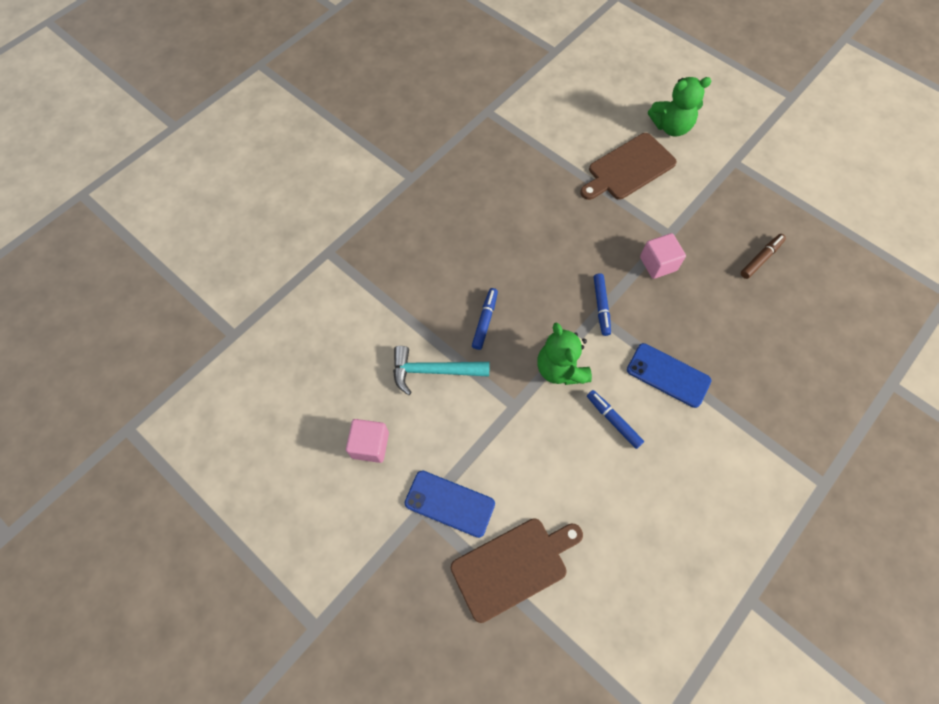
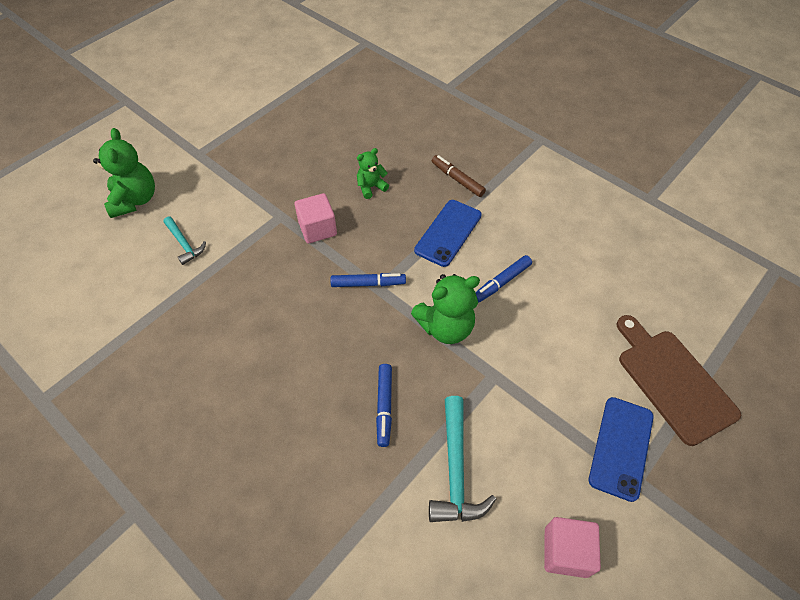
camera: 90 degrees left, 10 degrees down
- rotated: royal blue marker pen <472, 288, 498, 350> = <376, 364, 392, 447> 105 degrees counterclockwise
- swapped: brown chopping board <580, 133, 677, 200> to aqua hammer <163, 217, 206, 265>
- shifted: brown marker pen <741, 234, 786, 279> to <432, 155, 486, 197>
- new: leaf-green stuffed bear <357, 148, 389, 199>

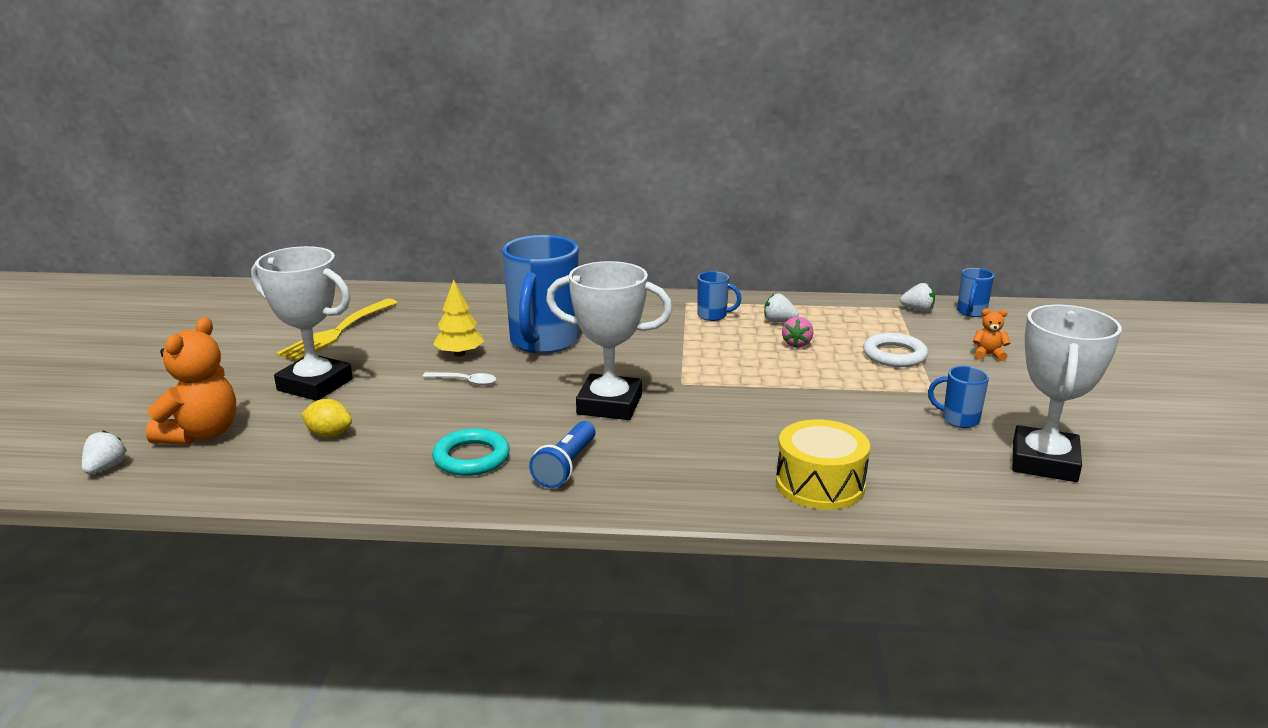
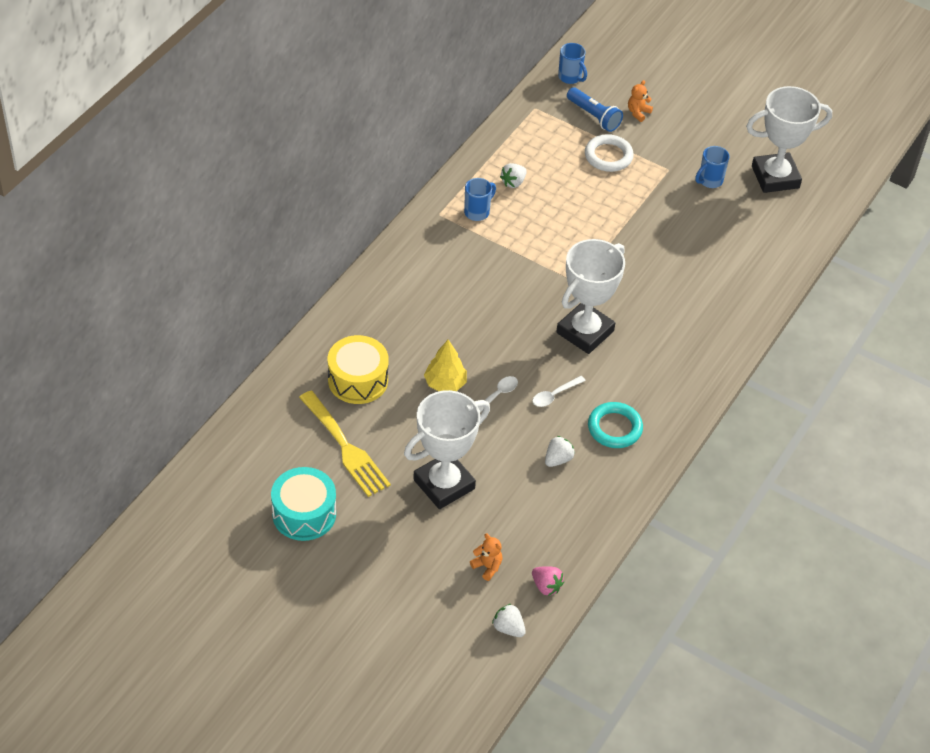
camera: 65 degrees left, 25 degrees up
- scaled: orange-coloured stuffed bear <146, 317, 236, 445> = <470, 534, 502, 581> x0.47
- gone: yellow citrus fruit <301, 399, 352, 437>
- gone: royal blue mug <502, 235, 579, 354>
- shifted: royal blue pocket torch <529, 421, 596, 488> to <567, 87, 623, 132>
- shifted: yellow toy drum <776, 419, 870, 510> to <328, 335, 389, 404>
- shifted: rosy strawberry <782, 317, 813, 348> to <532, 566, 564, 596>
- shifted: white strawberry <900, 283, 935, 312> to <545, 436, 575, 467>
- rotated: white prize cup <1012, 305, 1122, 482> = <746, 86, 832, 193> 60 degrees counterclockwise
- new: aqua toy drum <271, 467, 336, 541>
- new: white tablespoon <533, 376, 586, 407>

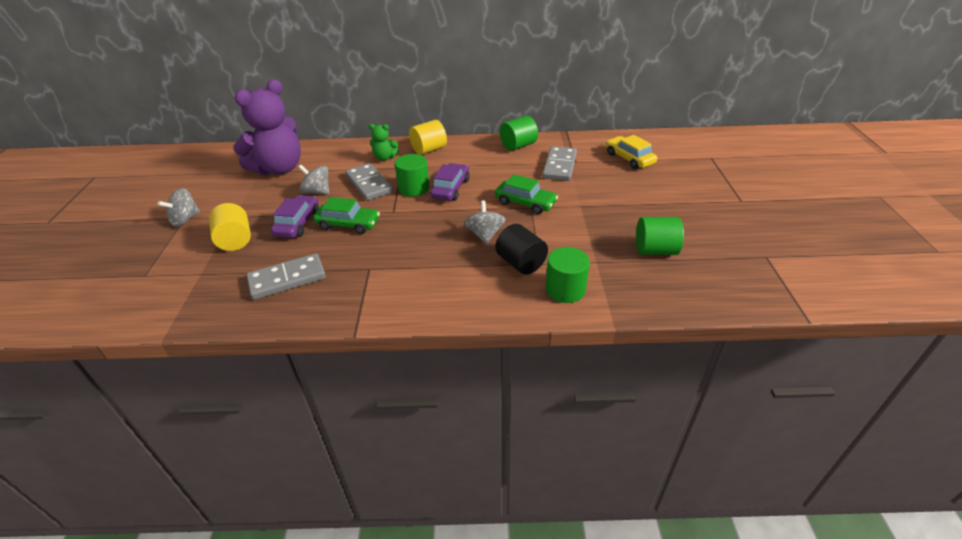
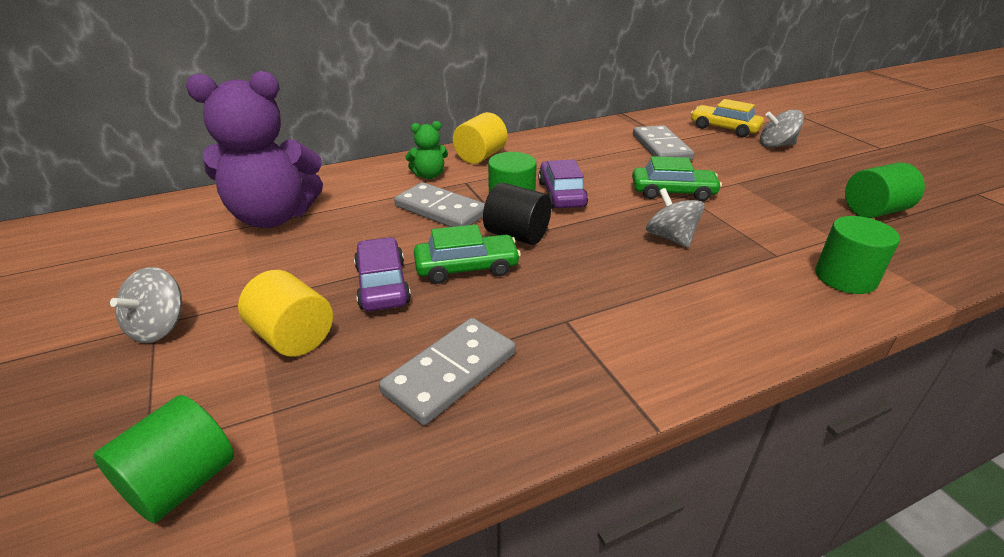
camera: 25 degrees left, 5 degrees down
- rotated: purple stuffed bear <233, 80, 301, 176> = <186, 71, 323, 228> 60 degrees clockwise
- shifted: grey toy top <298, 165, 329, 194> to <760, 109, 804, 148>
- shifted: black cylinder <495, 224, 548, 275> to <483, 183, 551, 245>
- shifted: leaf-green cylinder <500, 116, 538, 151> to <94, 395, 234, 523>

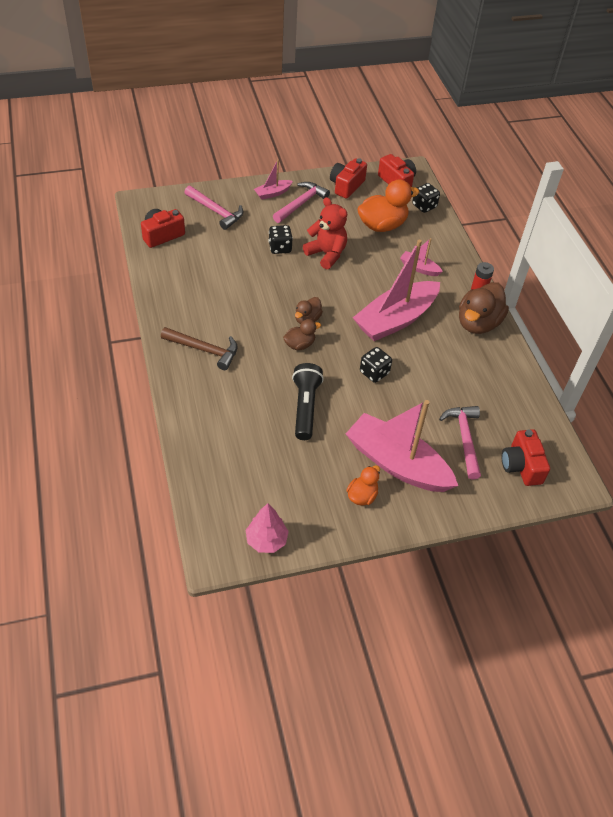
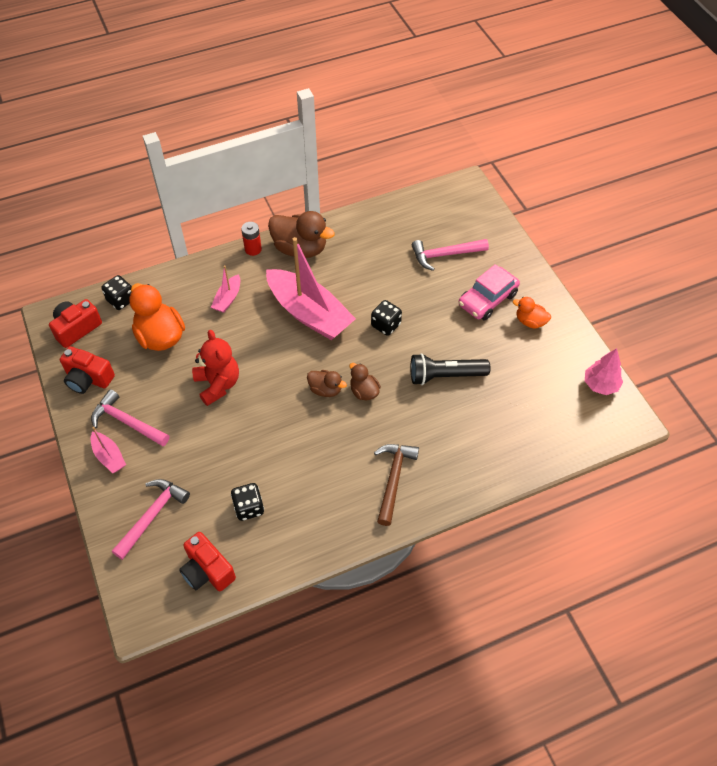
camera: 95 degrees left, 5 degrees up
- shifted: black game die <268, 225, 293, 254> to <231, 483, 264, 521>
- rotated: crimson stuffed bear <303, 197, 347, 269> = <192, 330, 239, 406> 120 degrees clockwise
- swapped: rosy boat <346, 400, 458, 492> to rosy toy car <458, 264, 520, 321>
- gone: crimson compact camera <502, 429, 550, 486>

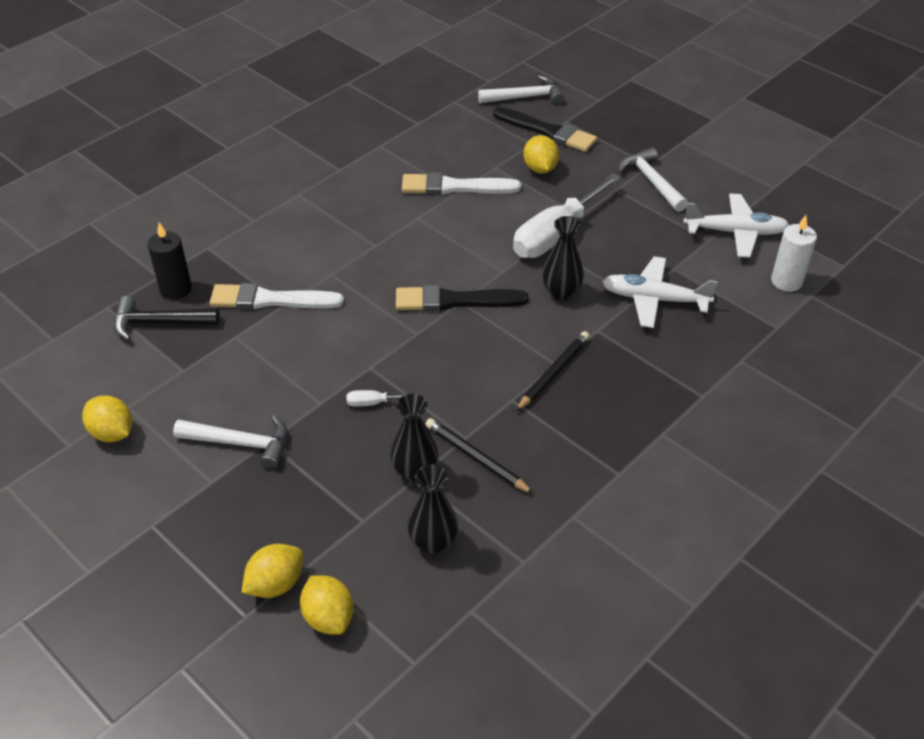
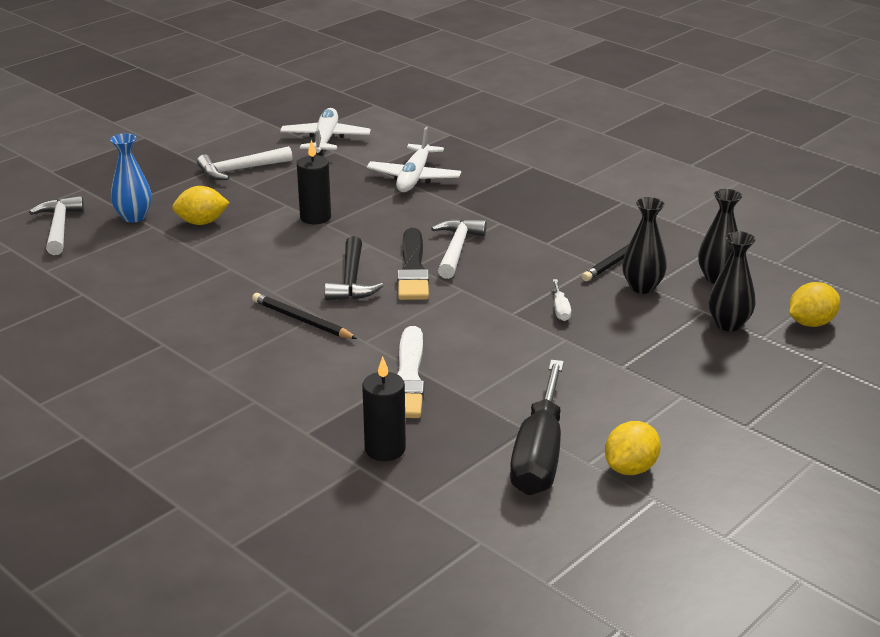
camera: 90 degrees left, 15 degrees down
- shifted: black hammer <114, 296, 219, 341> to <324, 236, 383, 300>
- shifted: white hammer <173, 415, 287, 469> to <431, 218, 487, 279>
- gone: yellow citrus fruit <242, 544, 303, 598>
- gone: white paintbrush <402, 172, 521, 195>
- swapped: black paintbrush <493, 107, 597, 152> to royal blue tall vase <110, 133, 152, 223>
- swapped: white hand screwdriver <513, 173, 621, 258> to black candle <297, 140, 331, 224>
- shifted: black wooden pencil <516, 331, 590, 411> to <252, 293, 358, 339>
- shifted: black tall vase <542, 216, 584, 300> to <709, 231, 756, 331>
- gone: white candle <771, 215, 817, 292>
- new: black hand screwdriver <510, 360, 564, 495>

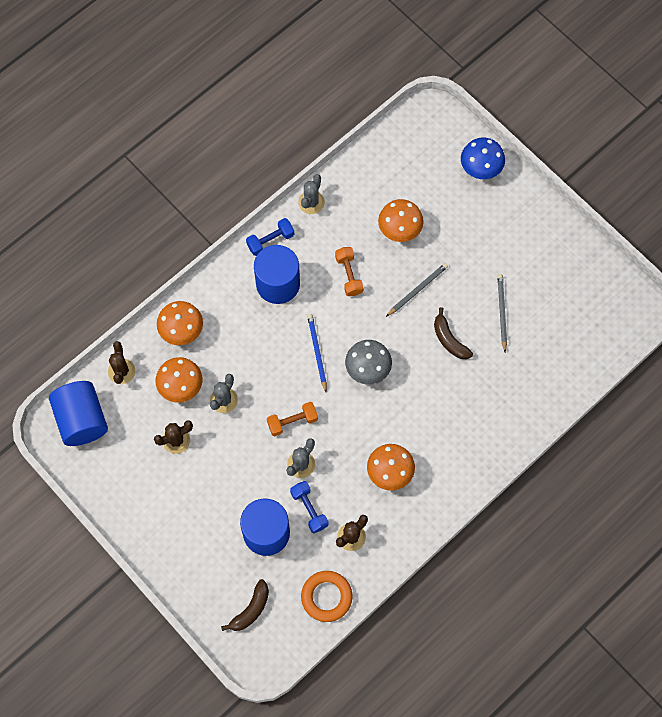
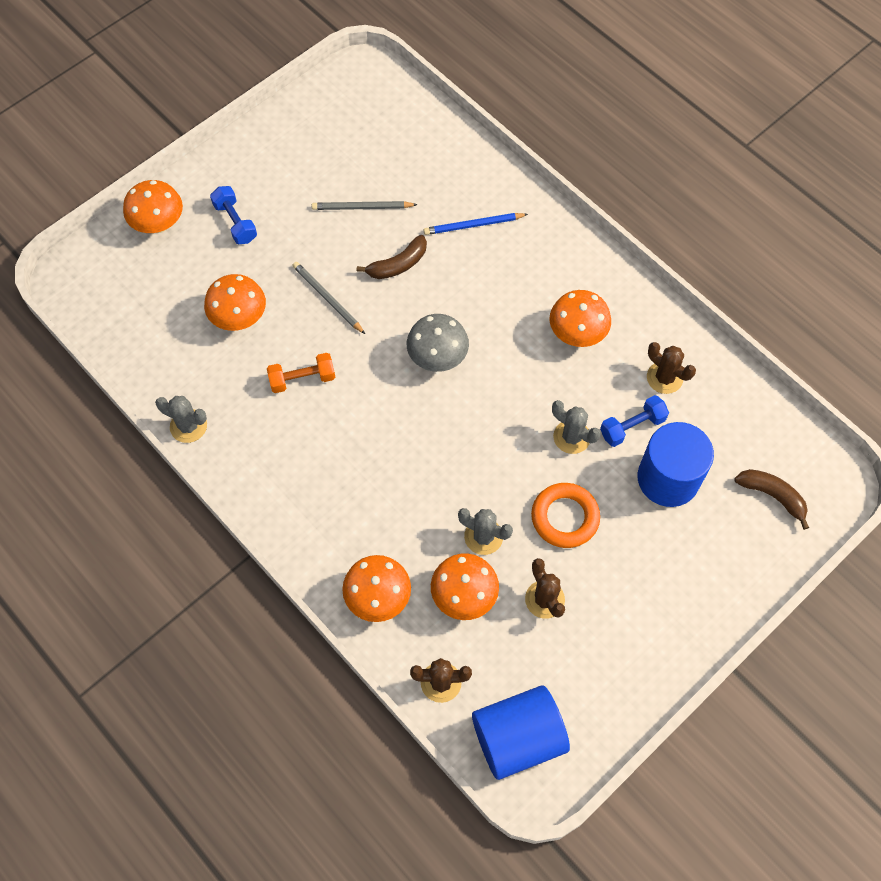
camera: 90 degrees left, 5 degrees down
- shifted: royal blue hand weight <246, 218, 294, 256> to <210, 186, 257, 244>
- gone: royal blue cylinder <254, 245, 300, 304>
- gone: orange-coloured hand weight <267, 402, 318, 436>
- shifted: orange-coloured torus <301, 571, 353, 622> to <531, 483, 600, 548>
- shifted: royal blue wooden pencil <307, 314, 327, 392> to <423, 213, 528, 235>
- repainted: royal blue mushroom <461, 138, 505, 179> to orange-coloured mushroom <123, 180, 183, 233>

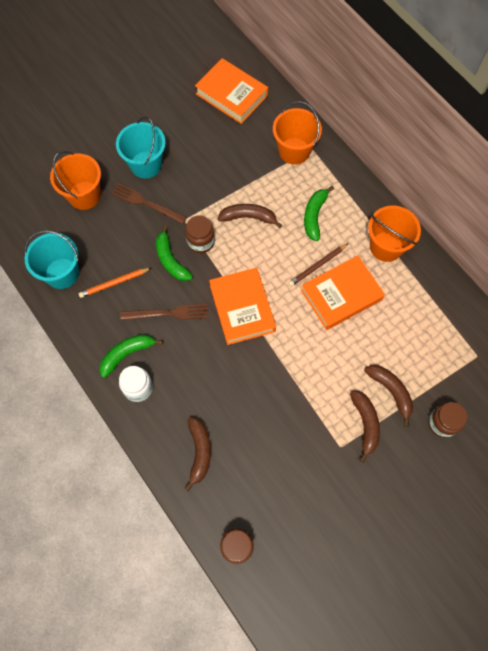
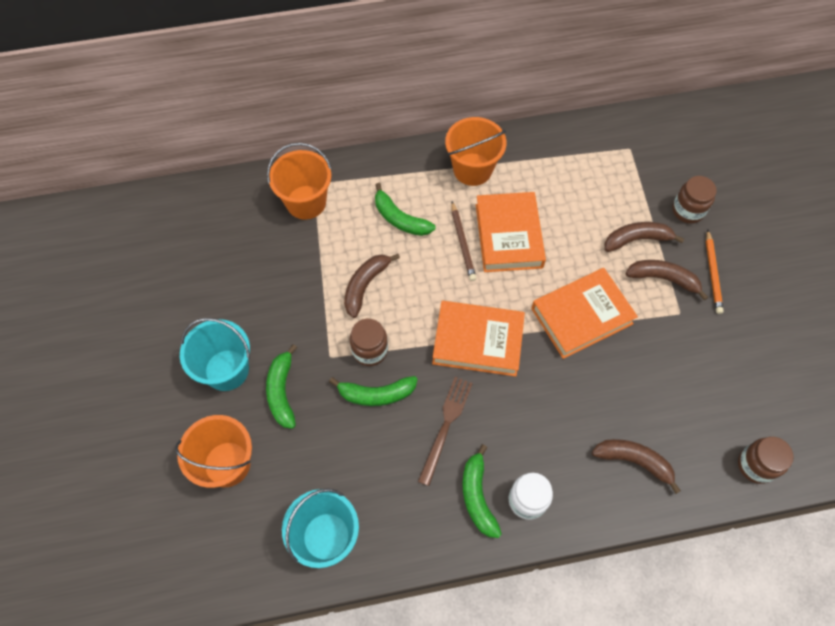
camera: 65 degrees left, 5 degrees down
- shifted: orange-coloured wooden pencil <79, 268, 151, 298> to <706, 229, 723, 314>
- swapped: brown fork <111, 183, 187, 224> to leaf-green banana <266, 344, 297, 429>
- shifted: orange-coloured hardback <195, 58, 268, 124> to <531, 268, 638, 359>

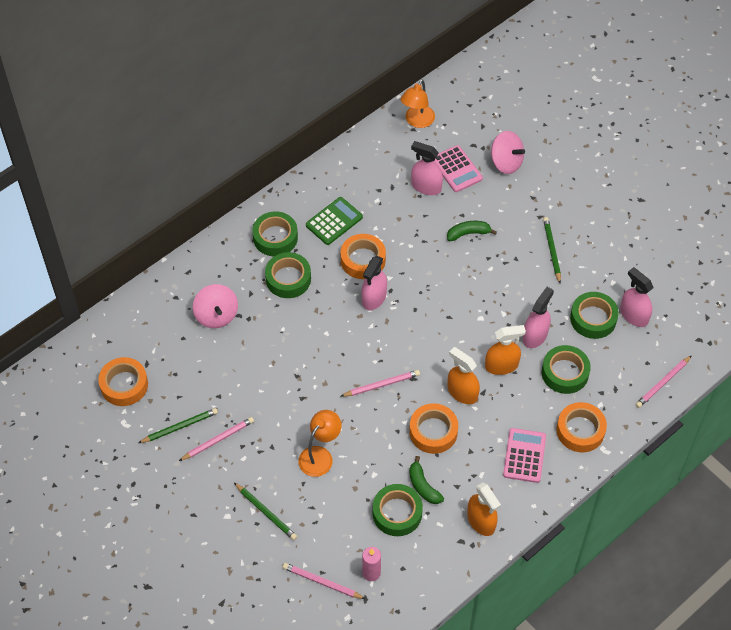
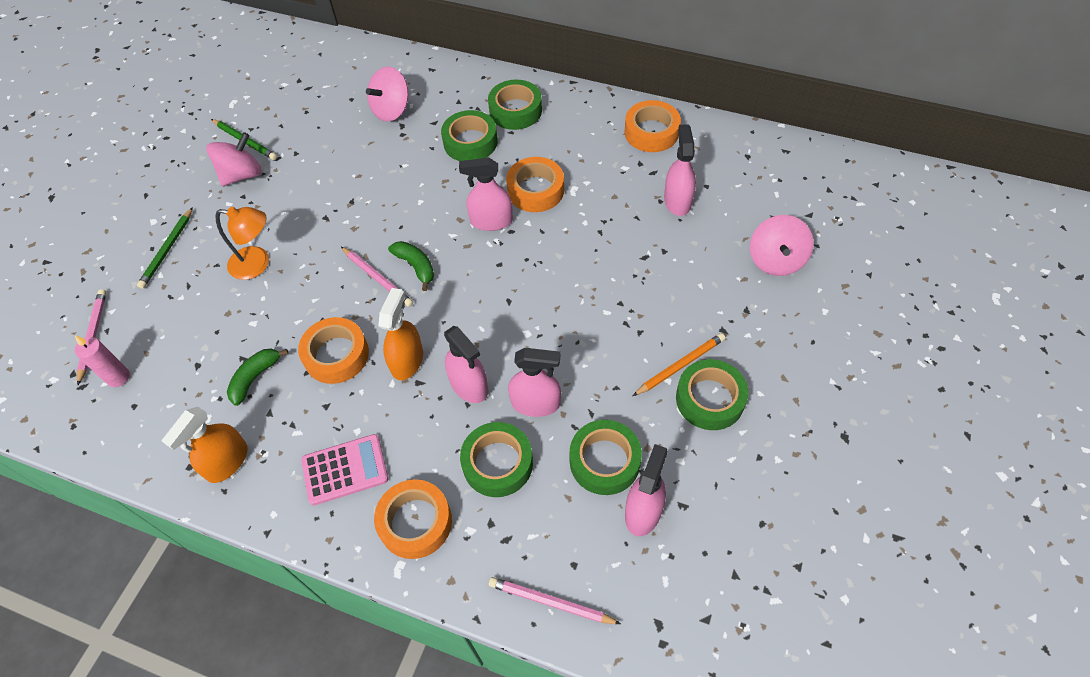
camera: 65 degrees right, 0 degrees up
- shifted: orange-coloured sticky tape <98, 357, 148, 406> to <624, 100, 681, 152>
- swapped: rosy wooden pencil <179, 417, 254, 461> to rosy toy top <206, 132, 262, 186>
- gone: leaf-green pocket calculator <306, 197, 363, 245>
- shifted: leaf-green sticky tape <372, 484, 423, 536> to <676, 359, 749, 430>
- gone: orange-coloured desk lamp <401, 79, 435, 128>
- gone: rosy pocket calculator <434, 145, 483, 192>
- shifted: leaf-green banana <447, 221, 497, 241> to <388, 241, 434, 291>
- repainted: orange-coloured spray bottle <485, 325, 526, 375> to rosy spray bottle <444, 326, 488, 403>
- repainted: leaf-green wooden pencil <543, 217, 561, 283> to orange-coloured wooden pencil <633, 333, 725, 396>

